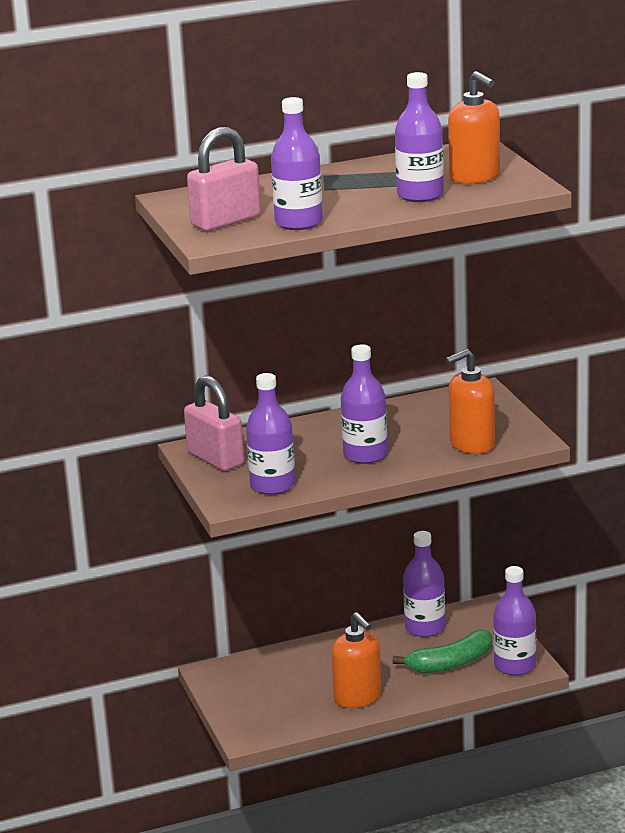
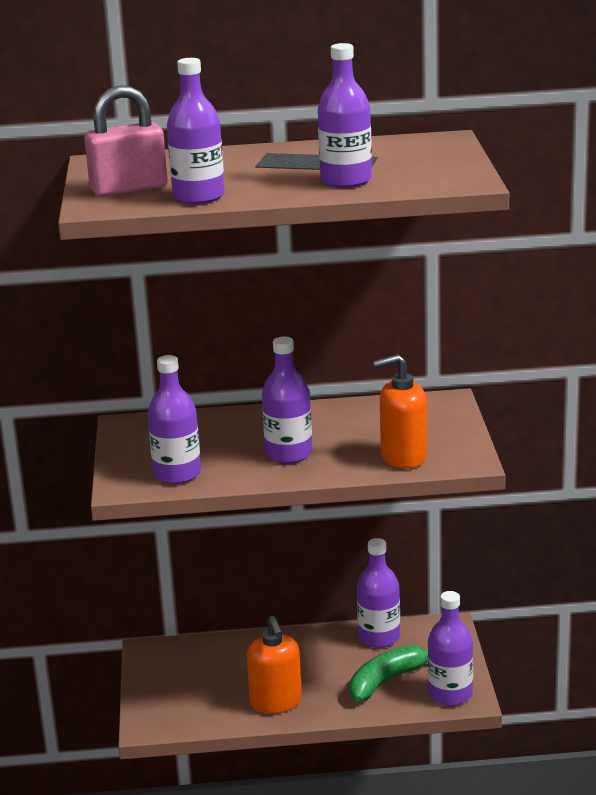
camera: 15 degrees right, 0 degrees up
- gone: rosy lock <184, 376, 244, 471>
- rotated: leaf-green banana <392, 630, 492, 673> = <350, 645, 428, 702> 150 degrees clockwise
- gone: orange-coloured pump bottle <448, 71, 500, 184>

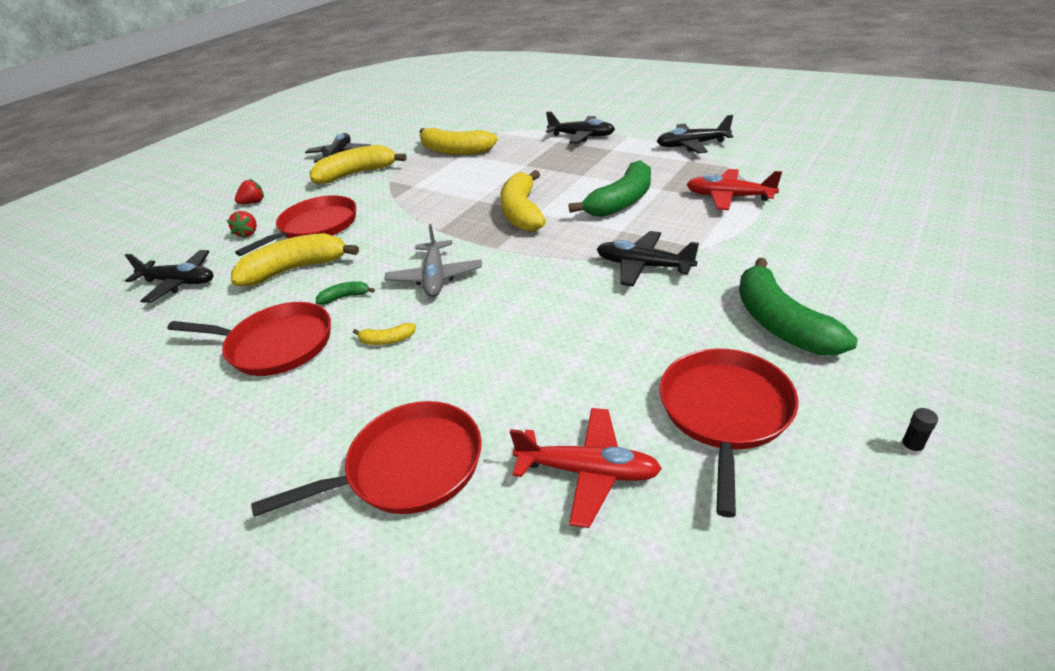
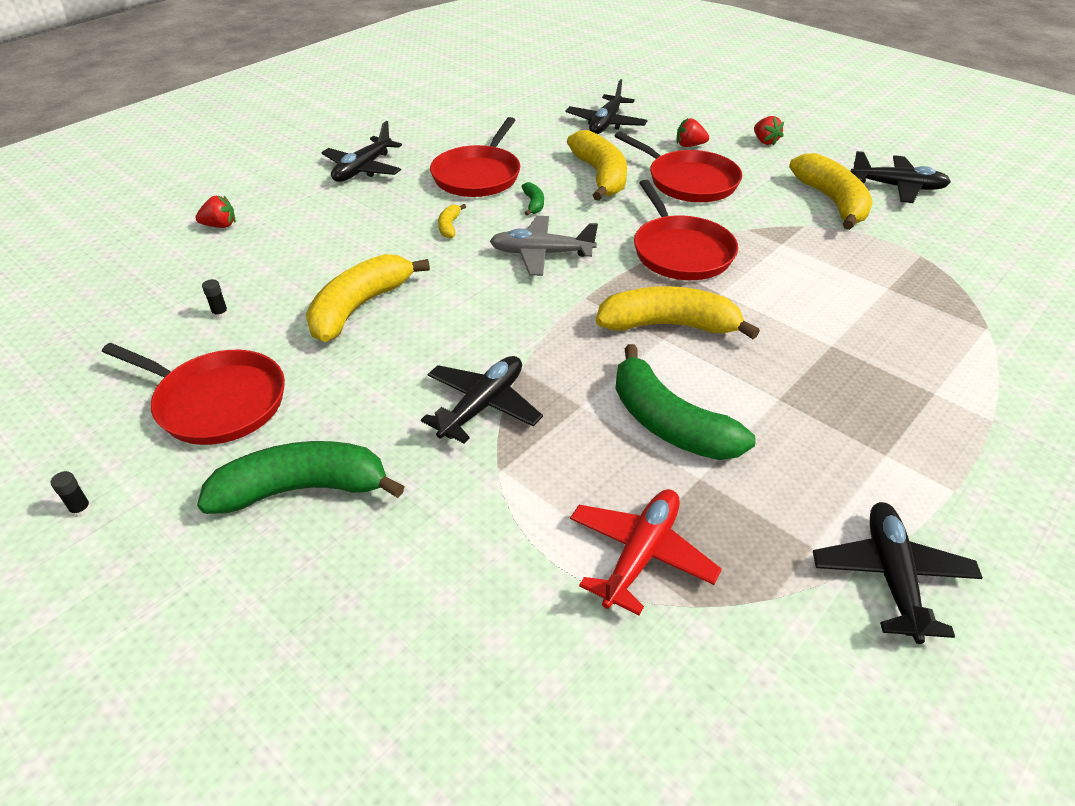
camera: 95 degrees right, 5 degrees up
- shifted: crimson skillet <251, 401, 482, 517> to <634, 180, 738, 280>
- shifted: yellow banana <420, 128, 498, 155> to <306, 254, 430, 342>
- swapped: crimson aeroplane <510, 408, 662, 528> to black stick of glue <202, 279, 228, 319>
- shifted: black aeroplane <546, 112, 615, 144> to <321, 121, 402, 182>
- new: crimson strawberry <195, 196, 235, 228>

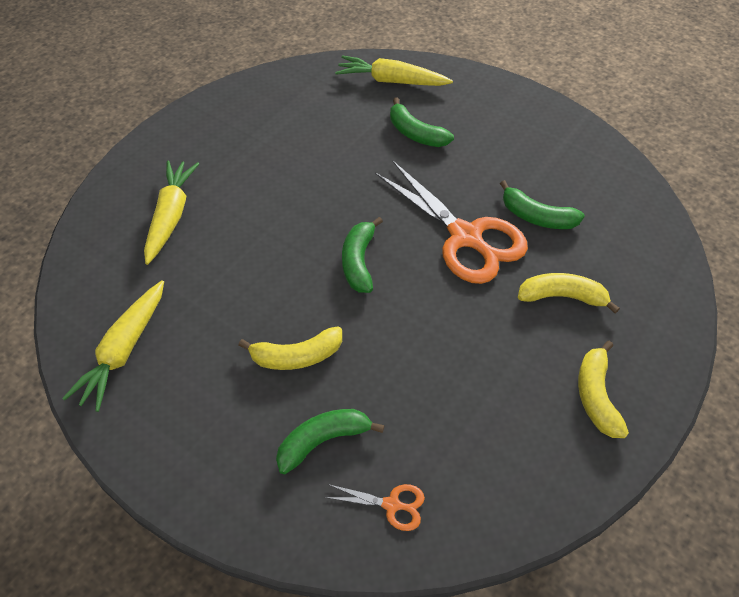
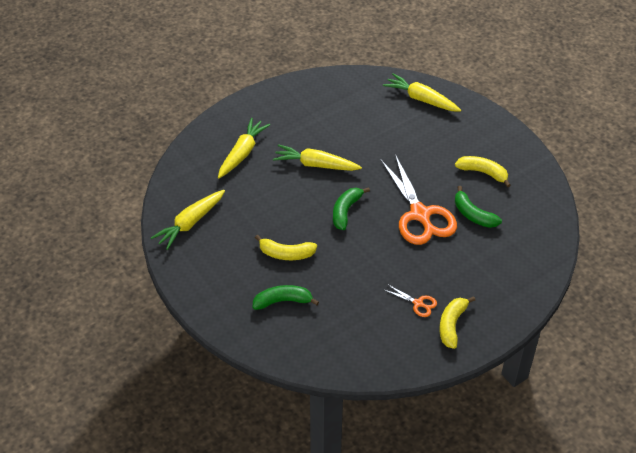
camera: 20 degrees right, 5 degrees down
- shifted: orange-coloured scissors <324, 484, 425, 531> to <385, 284, 437, 317>
- gone: leaf-green banana <390, 97, 454, 147>
- shifted: yellow banana <518, 273, 620, 313> to <455, 156, 511, 187>
- new: yellow carrot <273, 144, 362, 171>

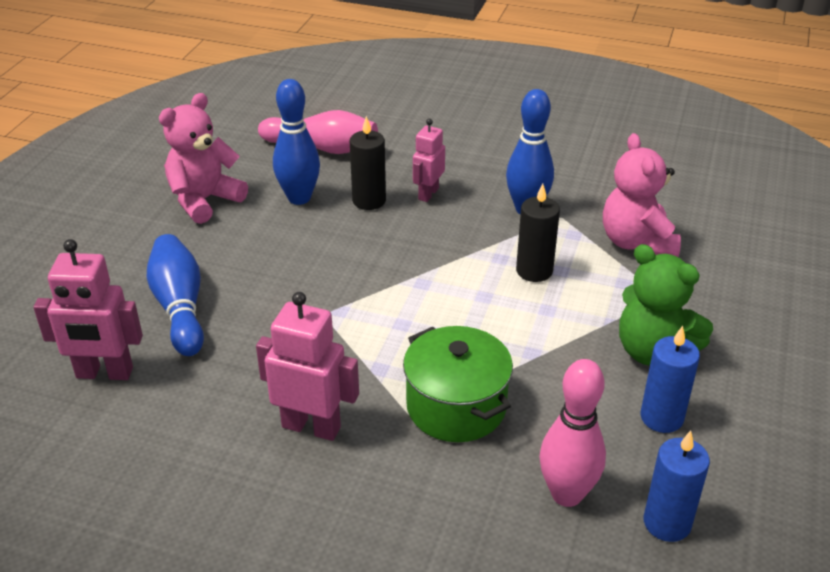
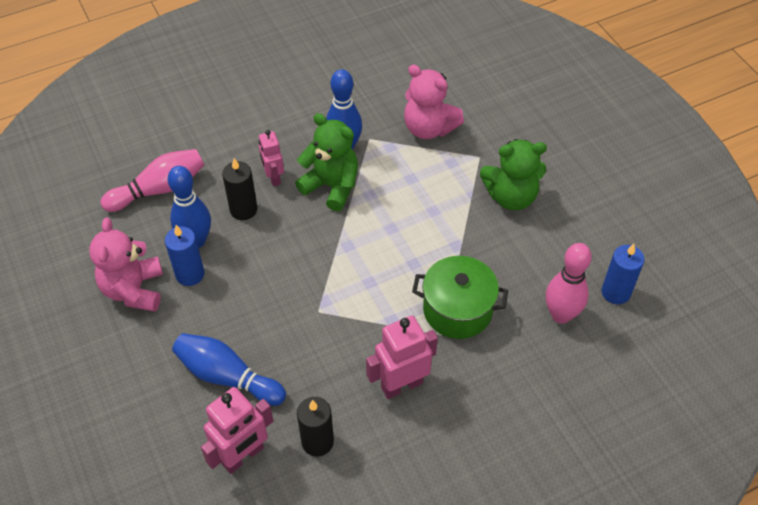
camera: 45 degrees left, 15 degrees up
- shifted: black candle <516, 184, 560, 282> to <297, 397, 334, 457>
- shifted: royal blue candle <640, 326, 700, 433> to <165, 225, 204, 286>
- new: leaf-green stuffed bear <295, 113, 358, 211>

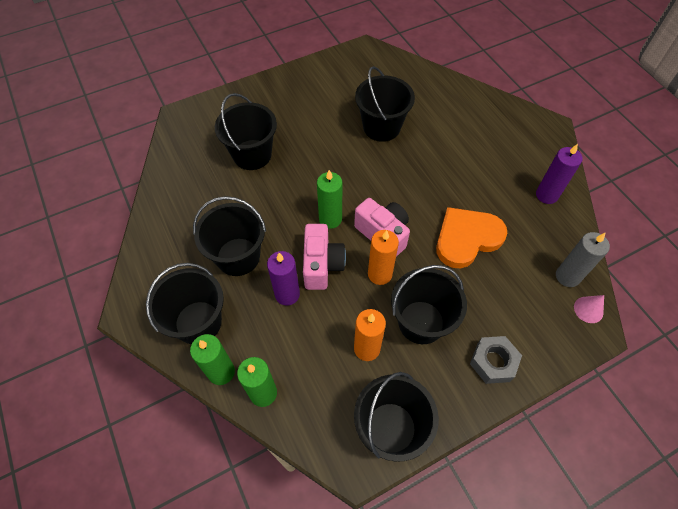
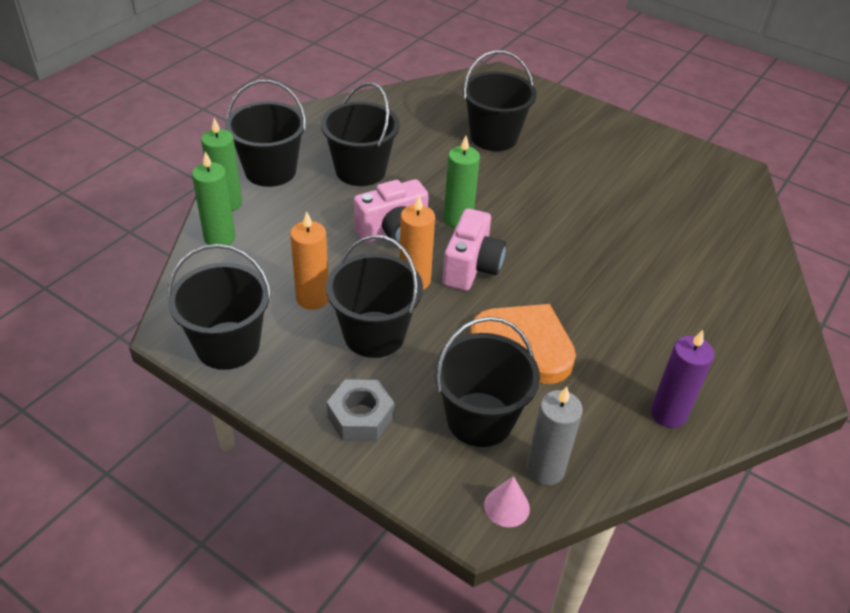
camera: 60 degrees right, 15 degrees down
- gone: purple candle <267, 251, 300, 305>
- shifted: black bucket <355, 66, 415, 142> to <434, 316, 540, 447>

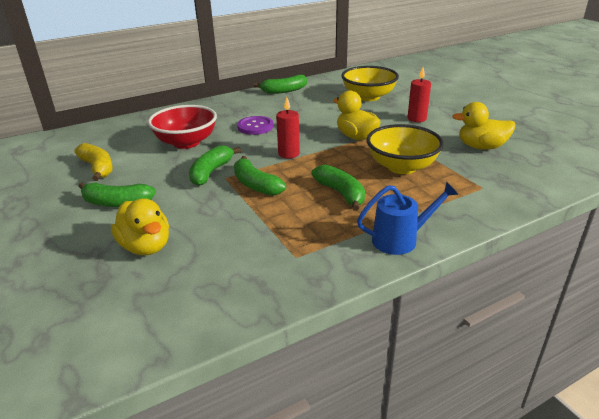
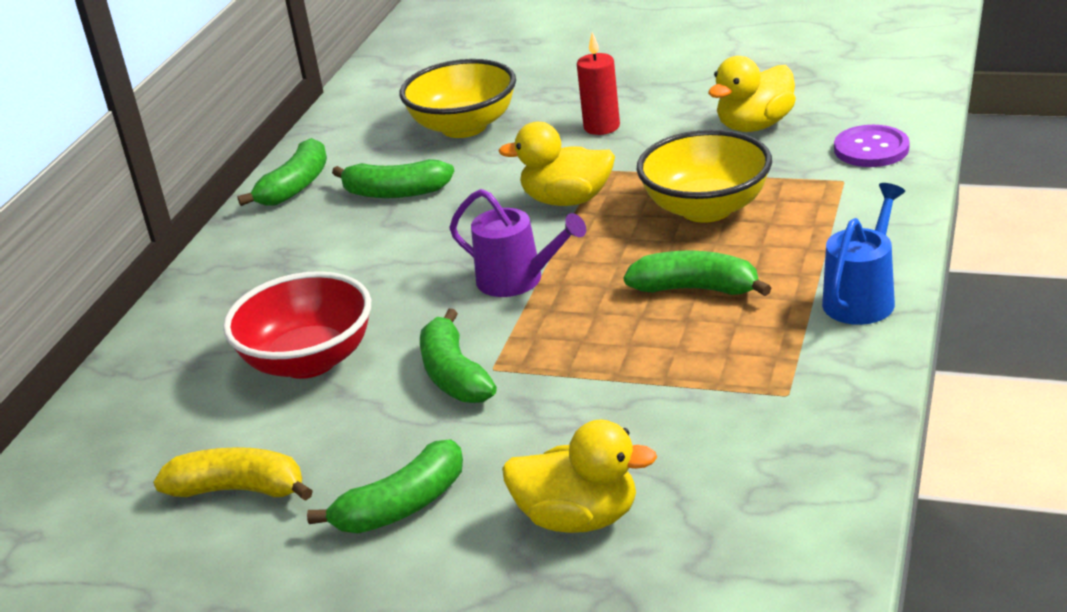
camera: 40 degrees left, 0 degrees up
- shifted: leaf-green banana <234, 156, 286, 196> to <332, 159, 454, 198>
- shifted: purple shirt button <237, 116, 274, 135> to <834, 125, 909, 167>
- swapped: crimson candle <276, 97, 300, 159> to purple sprinkling can <449, 189, 586, 297>

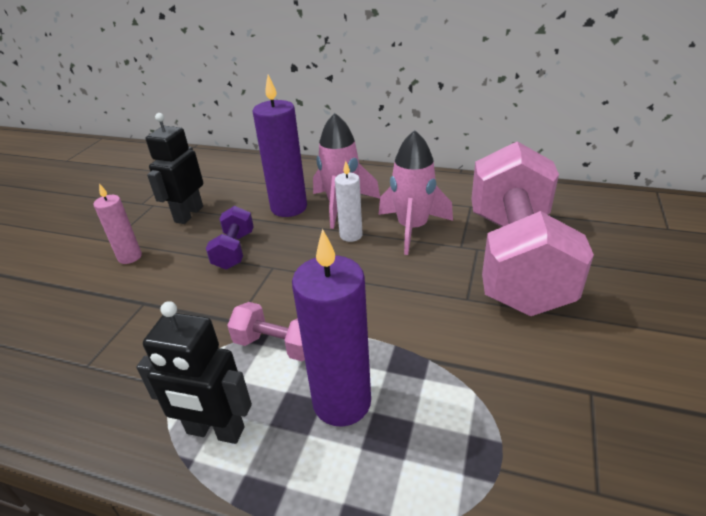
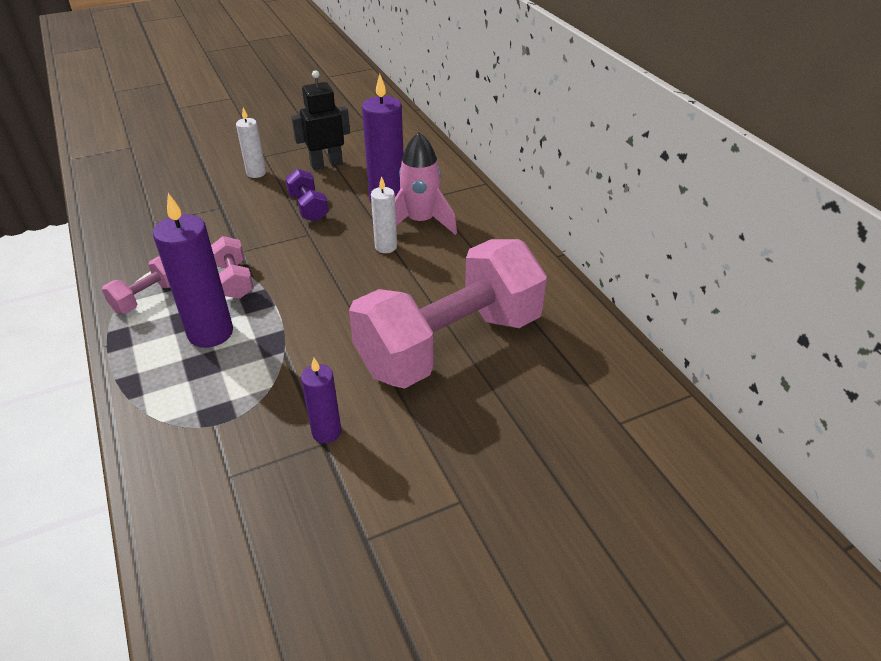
camera: 45 degrees right, 5 degrees up
- repainted: rosy candle <93, 183, 142, 264> to white candle <236, 108, 266, 178>
- swapped: black robot figure <136, 301, 252, 444> to rosy hand weight <102, 256, 170, 314>
- rotated: purple hand weight <206, 206, 254, 270> = <285, 169, 329, 222> 75 degrees counterclockwise
- gone: rosy rocket <379, 130, 453, 255>
- new: purple candle <301, 357, 341, 443>

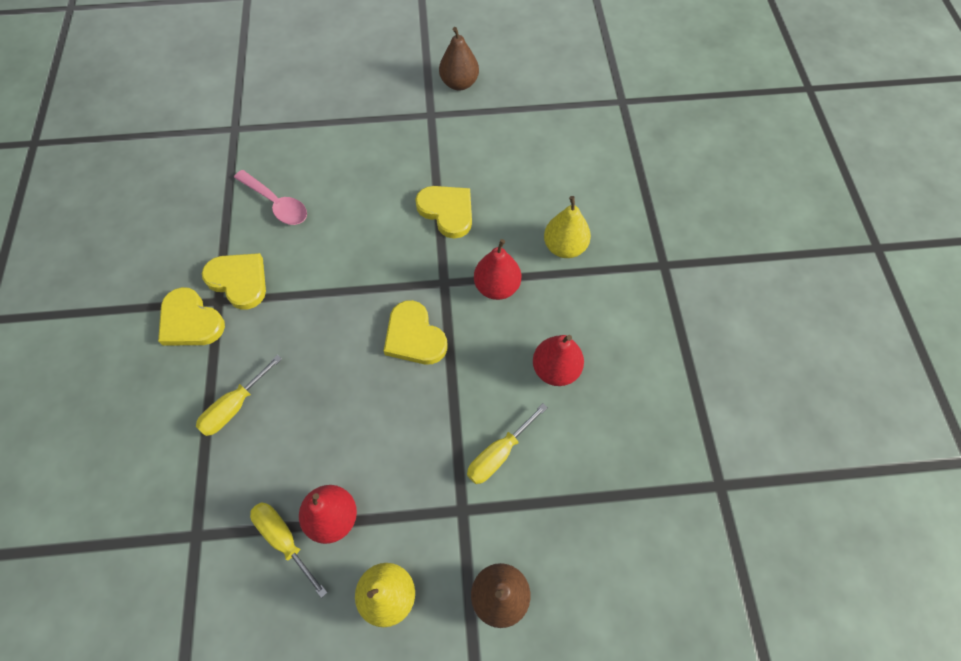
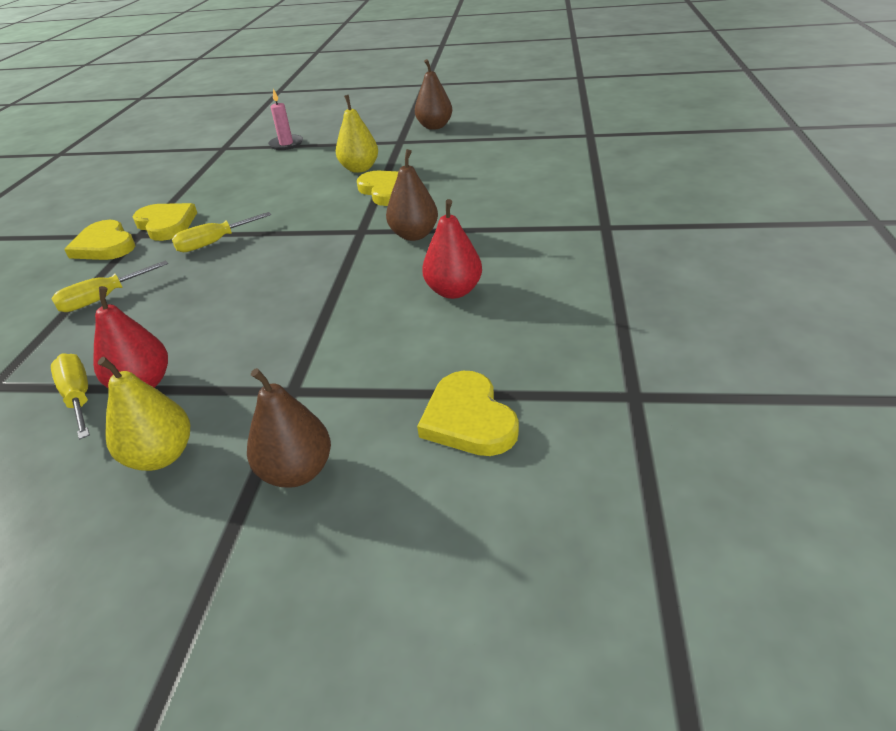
camera: 15 degrees right, 25 degrees down
- gone: rosy tablespoon <234, 170, 307, 225>
- shifted: yellow heart <384, 300, 448, 364> to <417, 371, 519, 456>
- shifted: yellow hand screwdriver <467, 403, 548, 484> to <172, 212, 271, 252>
- repainted: crimson toy pear <474, 239, 521, 300> to brown toy pear <386, 149, 438, 241>
- shifted: yellow toy pear <544, 196, 591, 258> to <336, 95, 378, 173>
- new: rosy candle <268, 89, 303, 150>

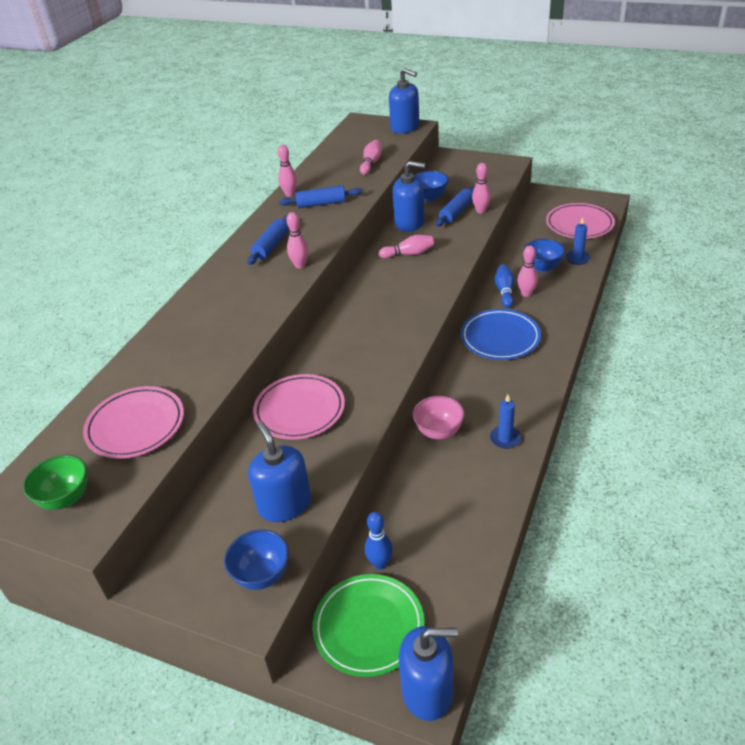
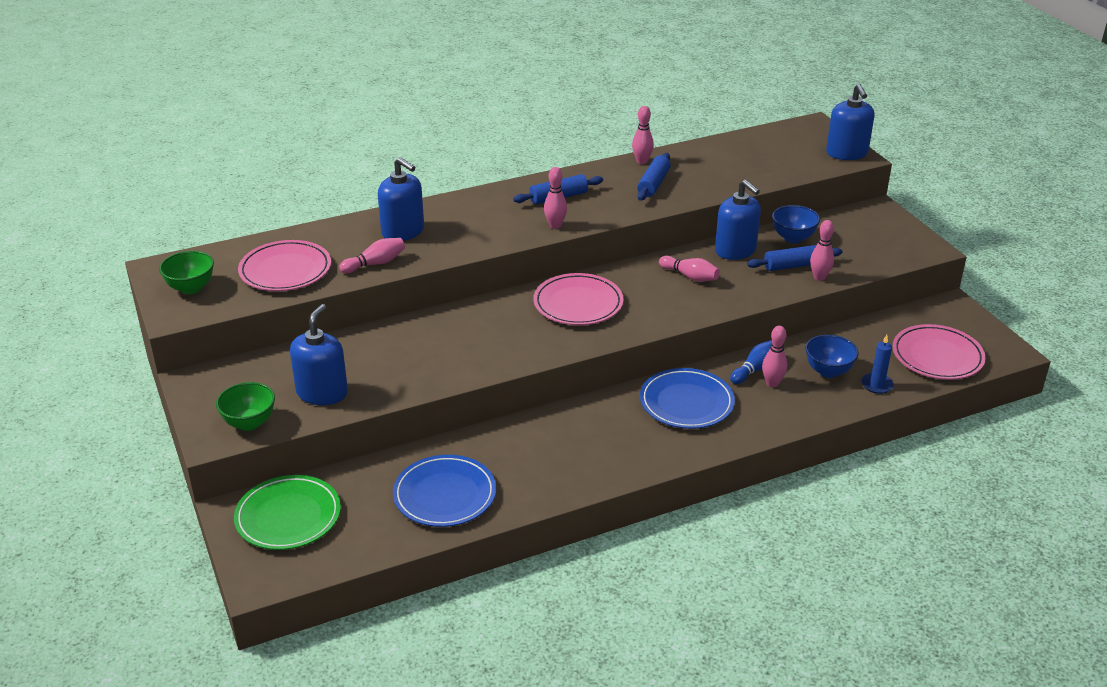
camera: 40 degrees right, 5 degrees down
- repainted: royal blue serving bowl <224, 530, 289, 590> to leaf-green serving bowl <216, 382, 275, 431>
- shifted: rosy flat dish <253, 374, 345, 440> to <533, 273, 624, 325>
- rotated: royal blue rolling pin <279, 185, 362, 208> = <637, 153, 671, 201> 75 degrees clockwise
- shifted: rosy skittle <360, 140, 381, 175> to <339, 238, 405, 273>
- gone: royal blue skittle <365, 512, 393, 570>
- shifted: royal blue pump bottle <399, 626, 458, 721> to <378, 157, 424, 241>
- gone: rosy serving bowl <413, 396, 464, 439>
- gone: royal blue candle <490, 395, 521, 449>
- new: royal blue flat dish <393, 455, 496, 527>

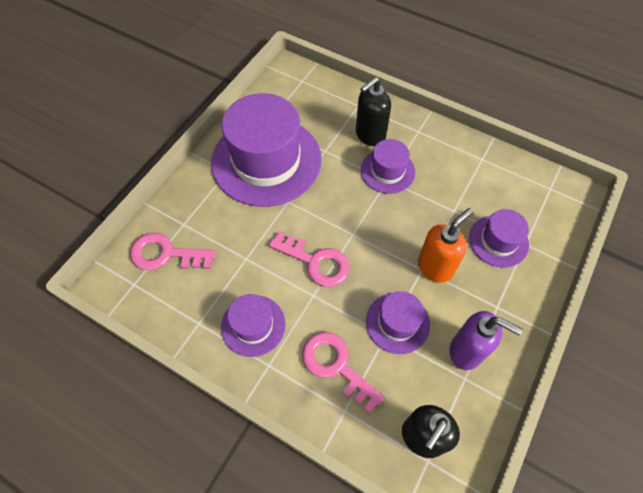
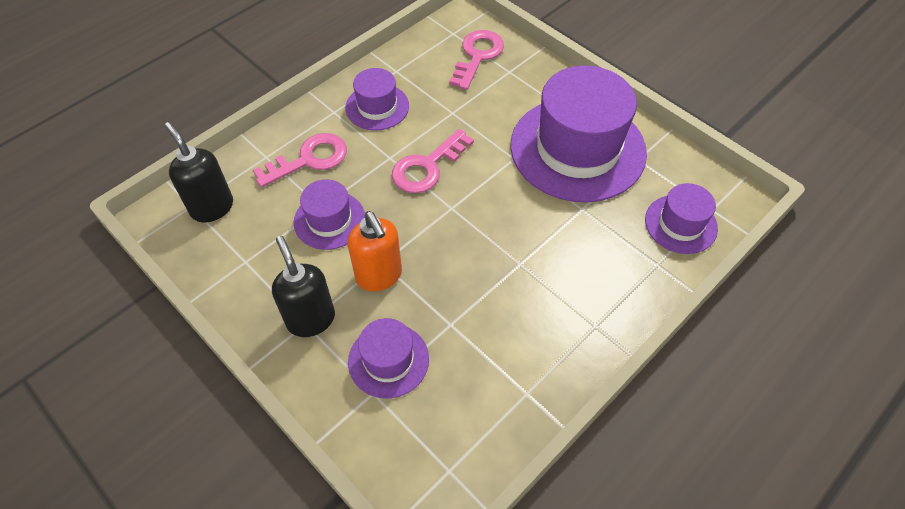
camera: 105 degrees right, 5 degrees down
- shifted: black pump bottle <356, 77, 391, 146> to <272, 236, 335, 337>
- shifted: purple top hat <361, 139, 415, 194> to <645, 183, 718, 254>
- gone: purple pump bottle <449, 311, 523, 370>

